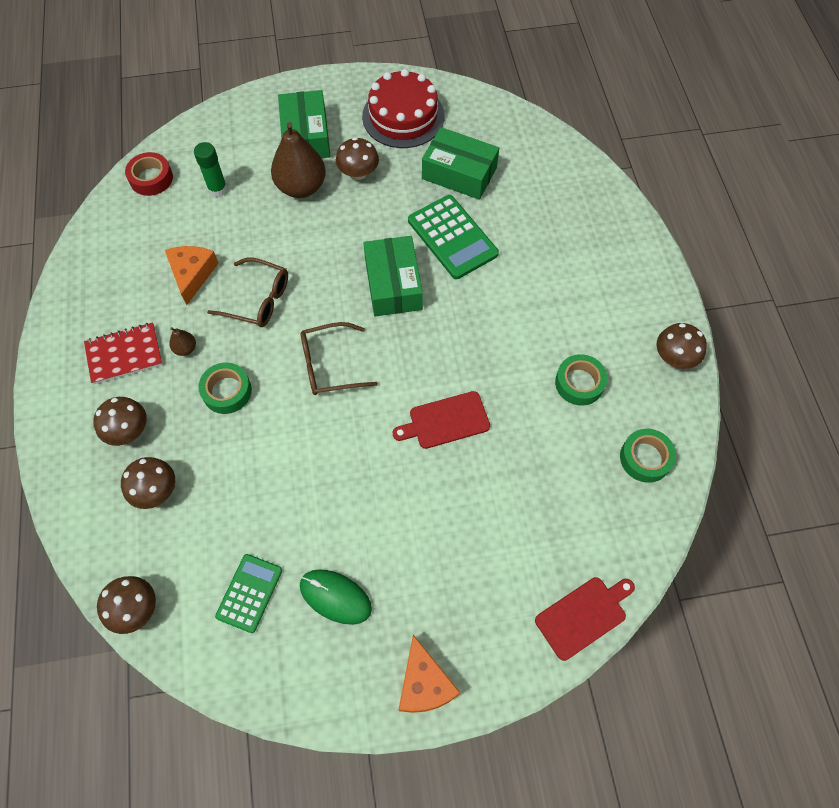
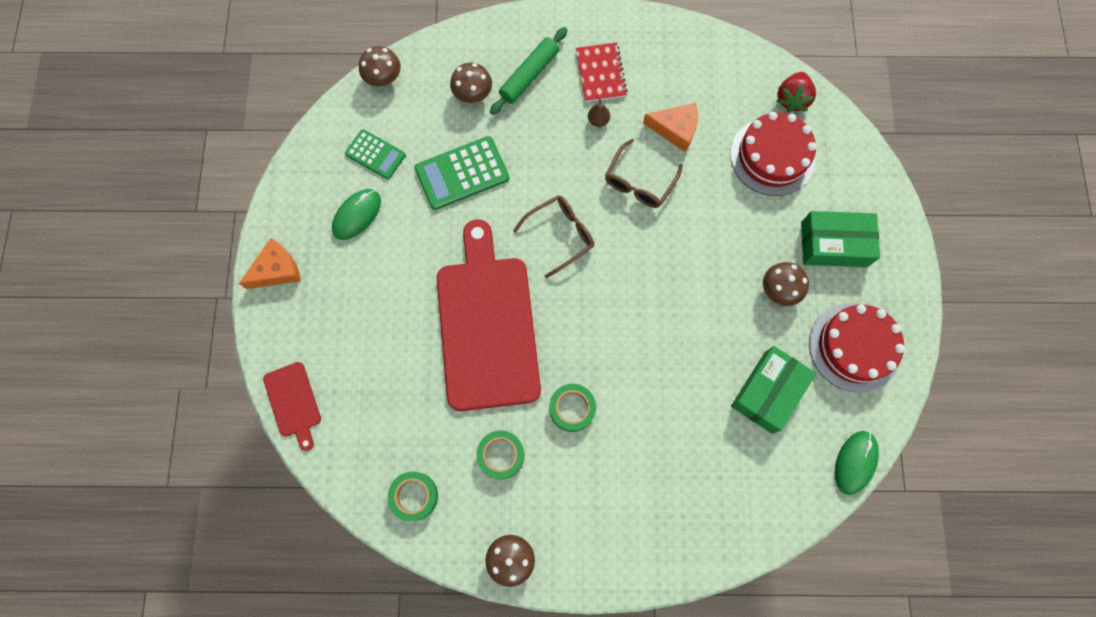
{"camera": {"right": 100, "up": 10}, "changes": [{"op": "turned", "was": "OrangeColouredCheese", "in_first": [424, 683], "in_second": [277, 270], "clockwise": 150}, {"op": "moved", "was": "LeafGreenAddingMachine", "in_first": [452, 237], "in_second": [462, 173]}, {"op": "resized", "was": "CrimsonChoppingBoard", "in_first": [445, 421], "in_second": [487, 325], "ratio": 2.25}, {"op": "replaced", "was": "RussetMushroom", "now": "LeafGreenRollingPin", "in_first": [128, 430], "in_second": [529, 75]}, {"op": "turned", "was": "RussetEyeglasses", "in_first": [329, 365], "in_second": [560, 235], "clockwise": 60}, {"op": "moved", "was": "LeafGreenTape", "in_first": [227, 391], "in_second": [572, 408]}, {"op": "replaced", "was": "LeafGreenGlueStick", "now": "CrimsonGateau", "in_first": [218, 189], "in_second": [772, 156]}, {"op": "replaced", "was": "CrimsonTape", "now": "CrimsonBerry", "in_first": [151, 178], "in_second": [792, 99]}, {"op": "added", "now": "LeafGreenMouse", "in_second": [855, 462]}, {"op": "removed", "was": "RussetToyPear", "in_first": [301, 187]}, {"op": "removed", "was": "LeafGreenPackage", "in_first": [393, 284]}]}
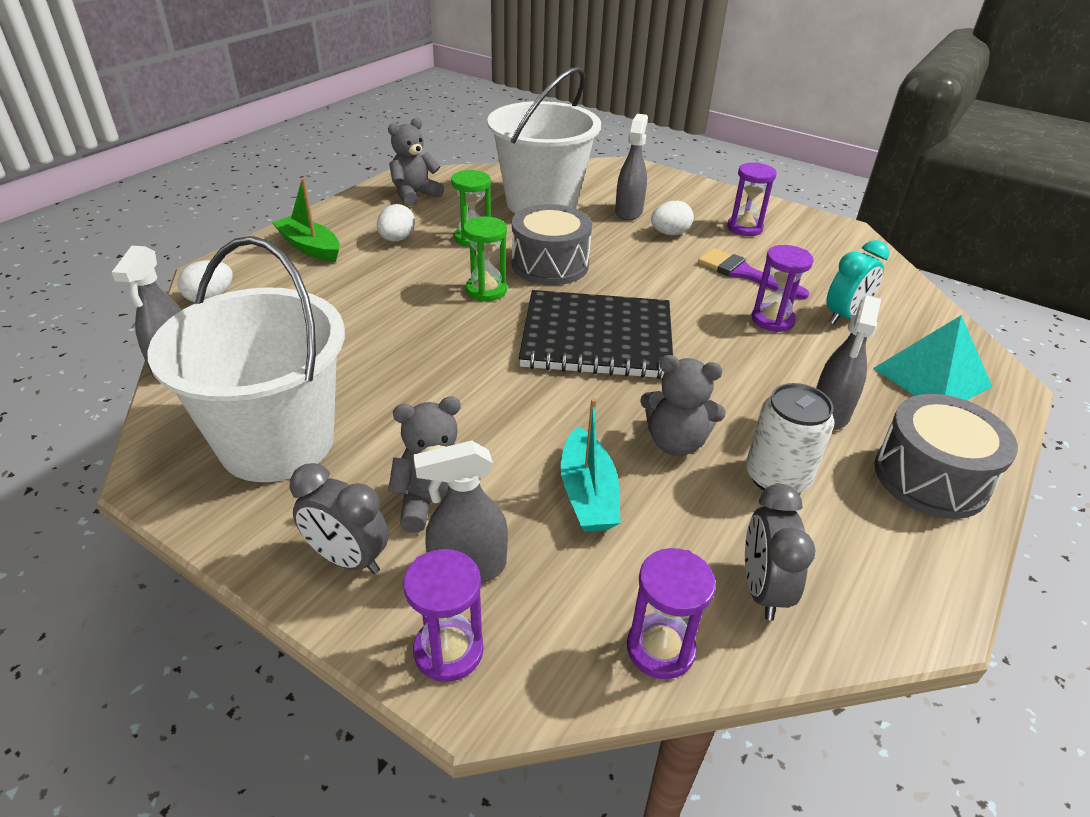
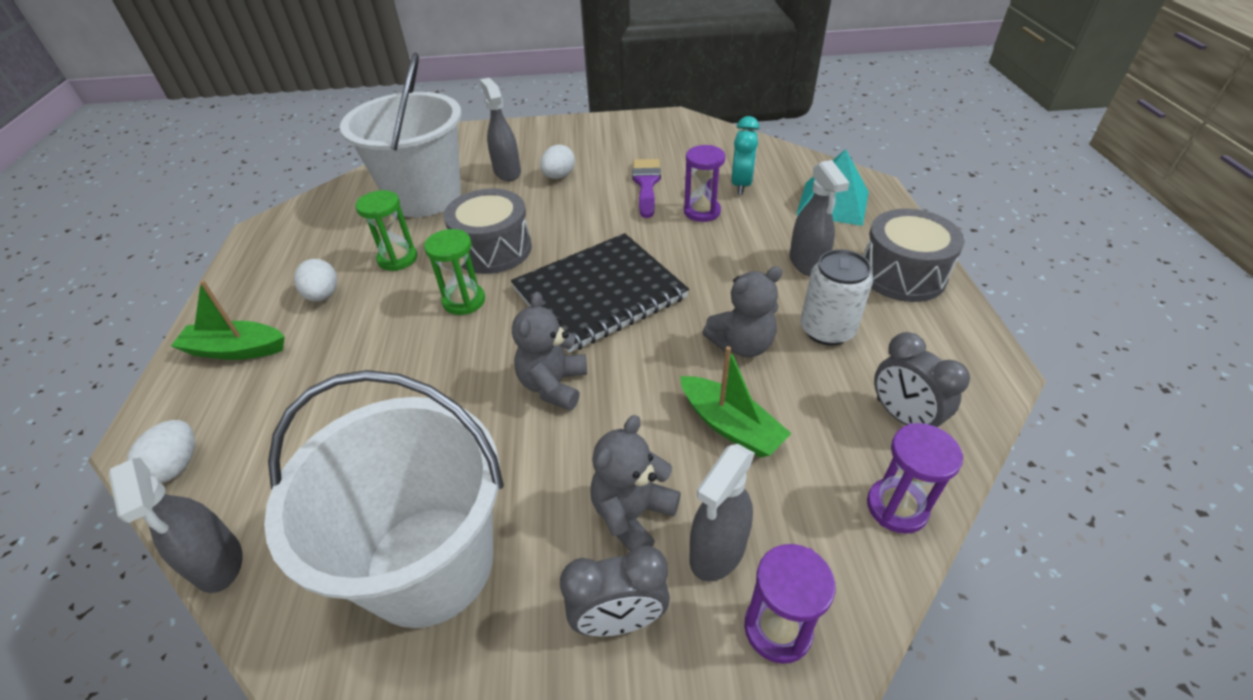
{"camera": {"right": -35, "up": 5}, "changes": [{"op": "moved", "was": "AshGreyTeddyBear", "in_first": [414, 195], "in_second": [553, 385]}, {"op": "turned", "was": "PurpleBrush", "in_first": [745, 274], "in_second": [646, 184], "clockwise": 90}, {"op": "recoloured", "was": "TealSailboat", "now": "LeafGreenSailboat", "in_first": [587, 493], "in_second": [730, 426]}, {"op": "removed", "was": "PurpleSandTimer", "in_first": [744, 228]}]}
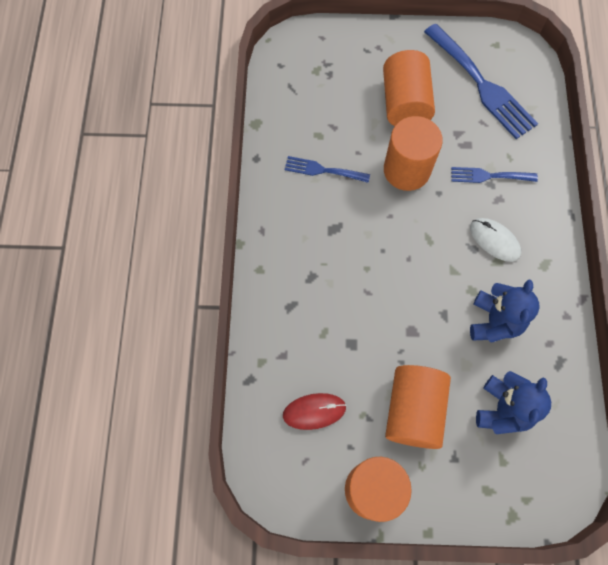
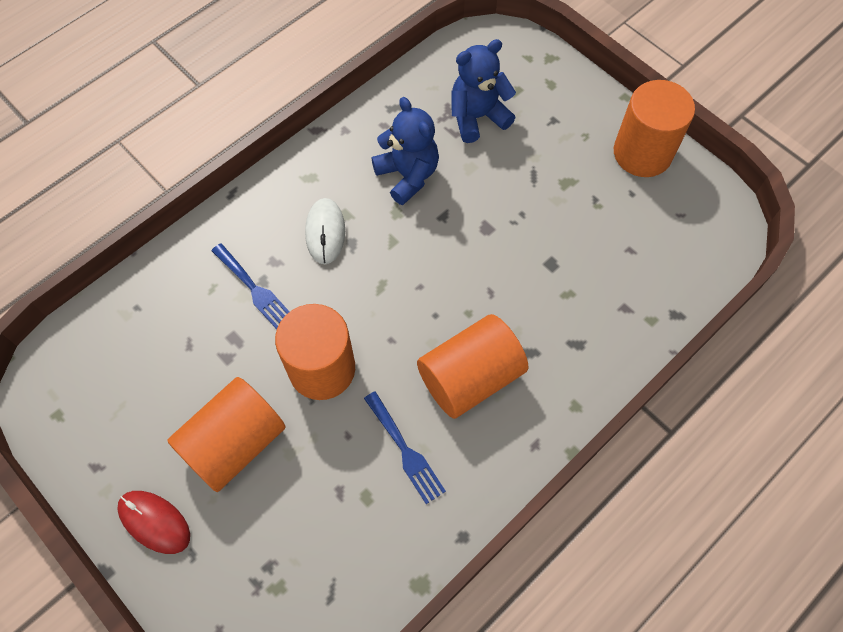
{"camera": {"right": -135, "up": -5}, "changes": [{"op": "moved", "was": "CrimsonMouse", "in_first": [314, 411], "in_second": [154, 522]}, {"op": "turned", "was": "BlueTeddyBear", "in_first": [494, 321], "in_second": [407, 175], "clockwise": 90}, {"op": "moved", "was": "OrangeColouredSolidCylinder", "in_first": [413, 410], "in_second": [470, 377]}, {"op": "removed", "was": "BlueDinnerFork", "in_first": [482, 85]}]}
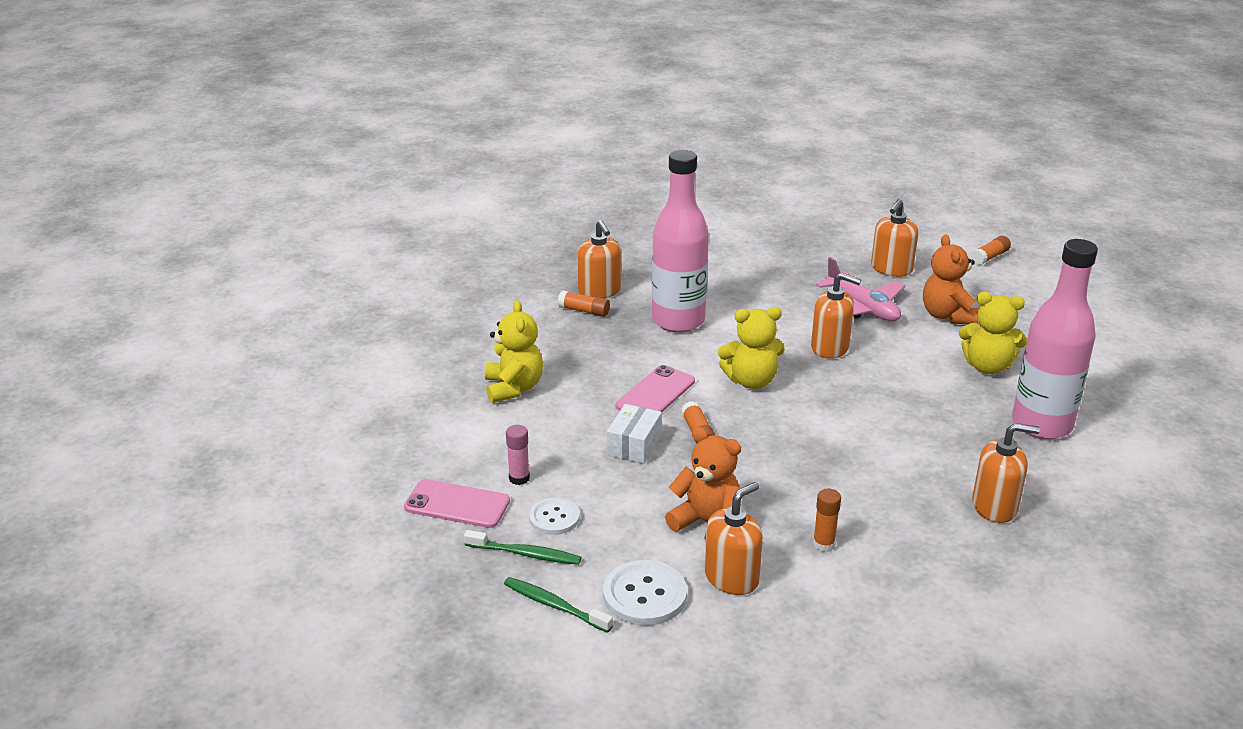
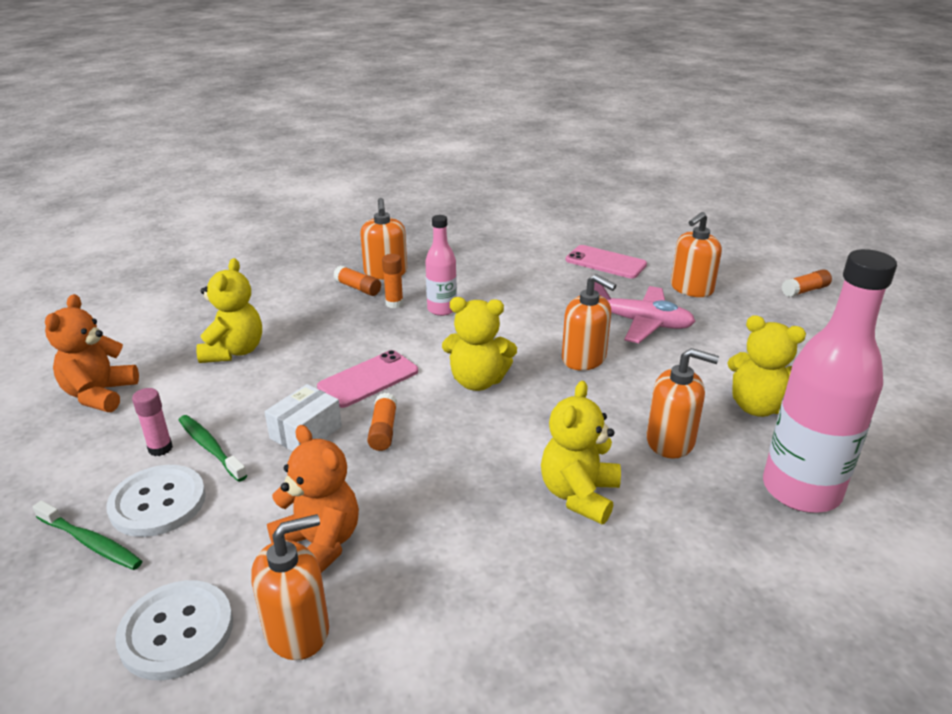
{"camera": {"right": 15, "up": 0}, "changes": [{"op": "moved", "was": "OrangeColouredTeddyBear", "in_first": [947, 315], "in_second": [100, 394]}, {"op": "resized", "was": "PureWhiteShirtButton", "in_first": [554, 518], "in_second": [158, 503], "ratio": 1.54}, {"op": "moved", "was": "LeafGreenToothbrush", "in_first": [554, 605], "in_second": [210, 448]}, {"op": "moved", "was": "OrangeColouredGlueStick", "in_first": [823, 544], "in_second": [394, 303]}, {"op": "resized", "was": "RosePinkBottle", "in_first": [678, 320], "in_second": [442, 309], "ratio": 0.53}, {"op": "added", "now": "GoldenTeddyBear", "in_second": [579, 495]}, {"op": "moved", "was": "RosePinkPhone", "in_first": [457, 504], "in_second": [605, 262]}, {"op": "turned", "was": "RosePinkAeroplane", "in_first": [862, 308], "in_second": [640, 323], "clockwise": -45}, {"op": "moved", "was": "OrangeColouredSoapDispenser", "in_first": [995, 506], "in_second": [670, 441]}]}
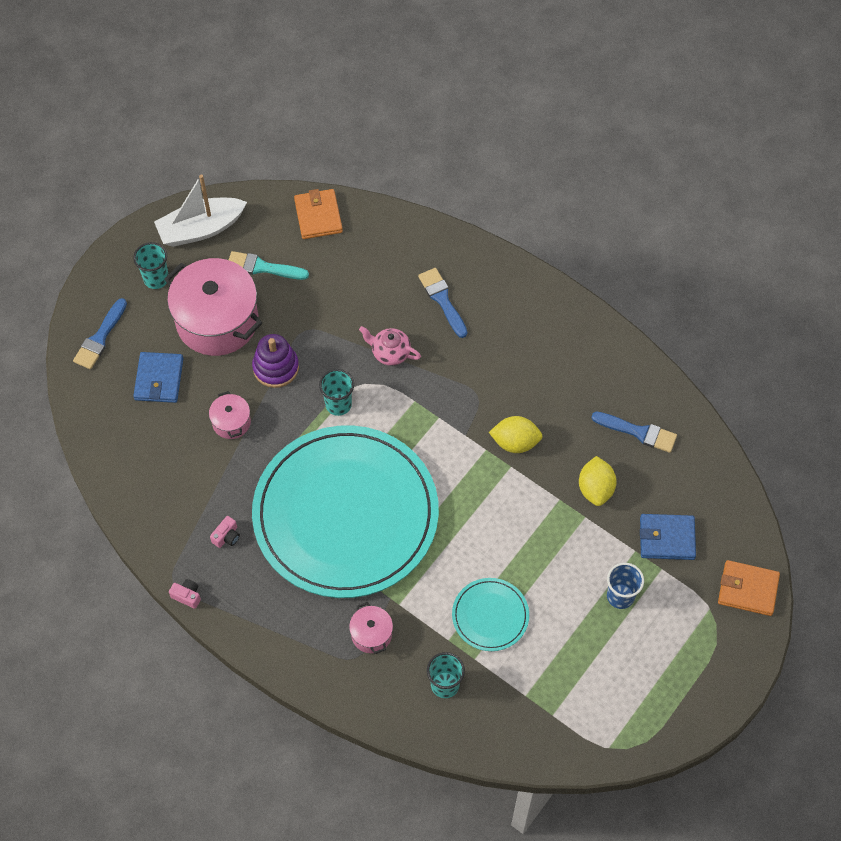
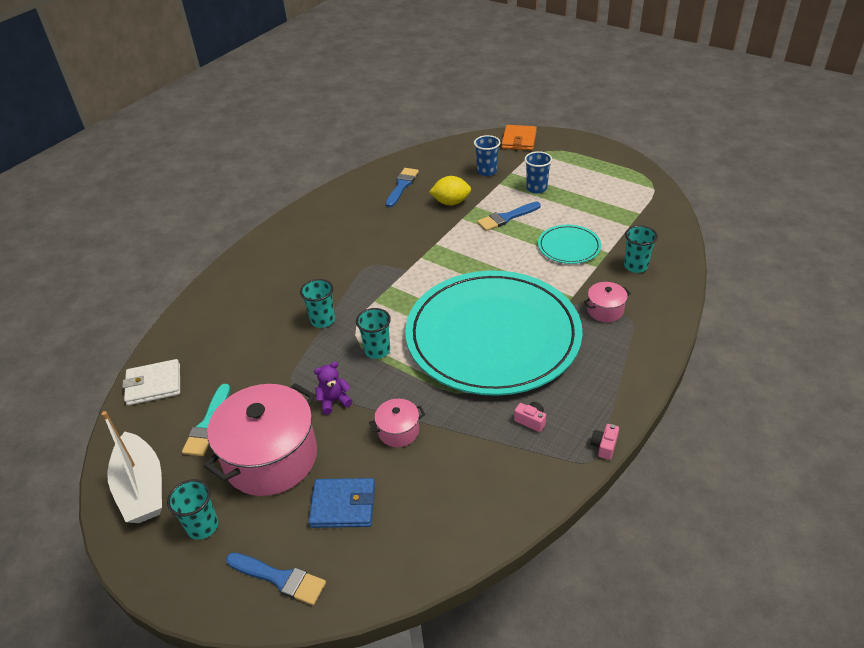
{"camera": {"right": -90, "up": -20}, "changes": [{"op": "recoloured", "was": "OrangeColouredWallet", "now": "PureWhiteWallet", "in_first": [318, 216], "in_second": [154, 384]}, {"op": "replaced", "was": "RosePinkChinaTeapot", "now": "TealBeaker", "in_first": [390, 352], "in_second": [322, 320]}, {"op": "replaced", "was": "PurpleStackingRings", "now": "PurpleTeddyBear", "in_first": [276, 367], "in_second": [334, 401]}, {"op": "replaced", "was": "BlueWallet", "now": "BlueBeaker", "in_first": [667, 538], "in_second": [487, 171]}, {"op": "moved", "was": "BlueBrush", "in_first": [442, 300], "in_second": [506, 218]}, {"op": "removed", "was": "GoldenCitrusFruit", "in_first": [515, 442]}]}
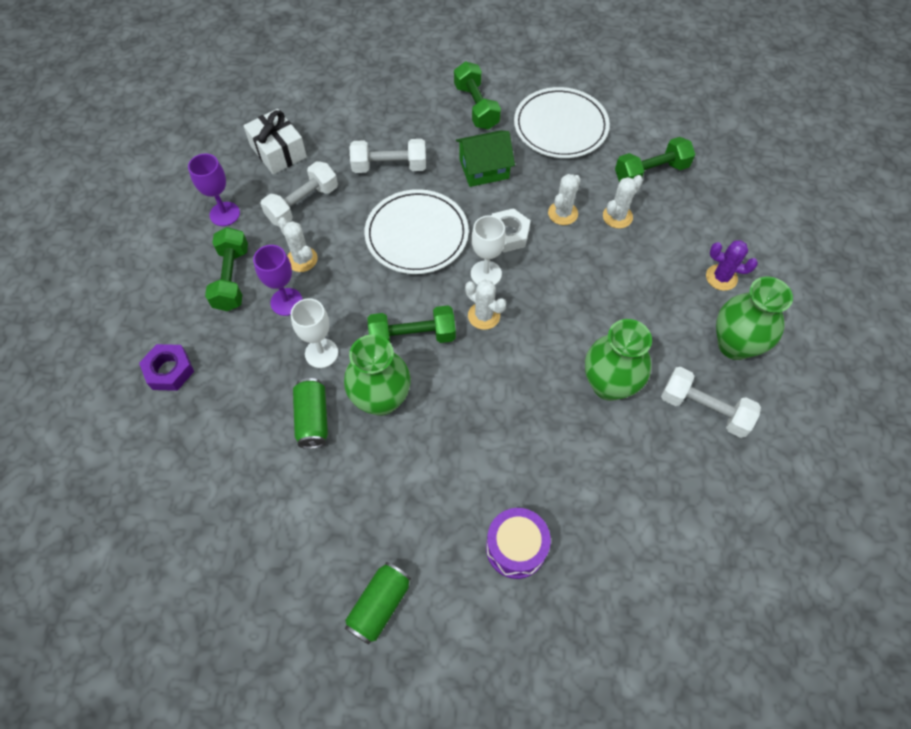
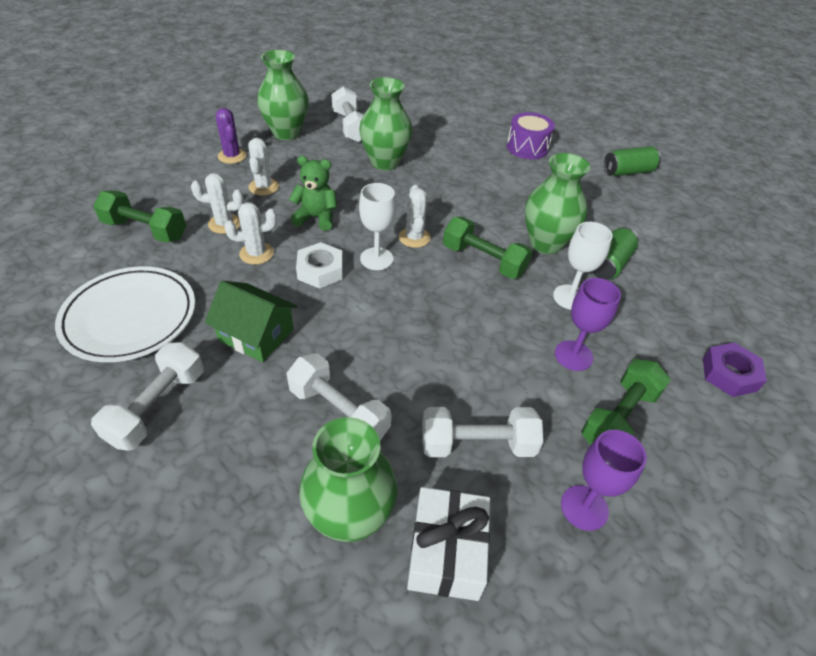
{"camera": {"right": -140, "up": -15}, "changes": [{"op": "recoloured", "was": "LeafGreenFreeWeight", "now": "PureWhiteFreeWeight", "in_first": [476, 107], "in_second": [157, 407]}, {"op": "moved", "was": "PureWhitePricklyPlant", "in_first": [302, 259], "in_second": [264, 187]}, {"op": "added", "now": "LeafGreenTeddyBear", "in_second": [316, 218]}, {"op": "added", "now": "LeafGreenVase", "in_second": [350, 517]}, {"op": "removed", "was": "PureWhitePlate", "in_first": [416, 235]}]}
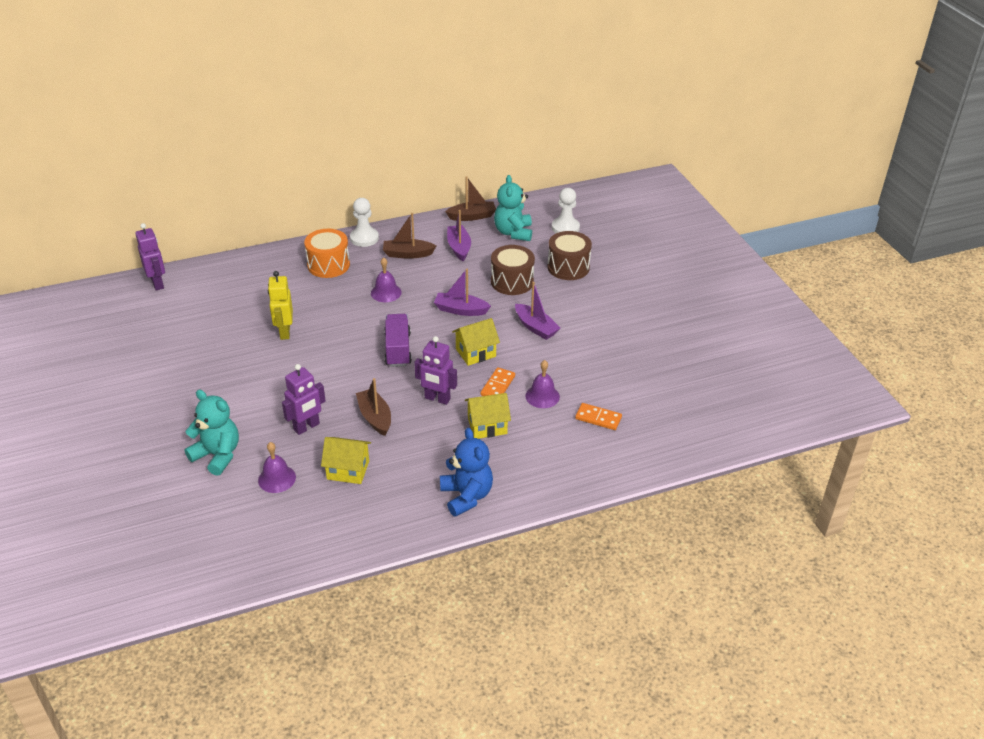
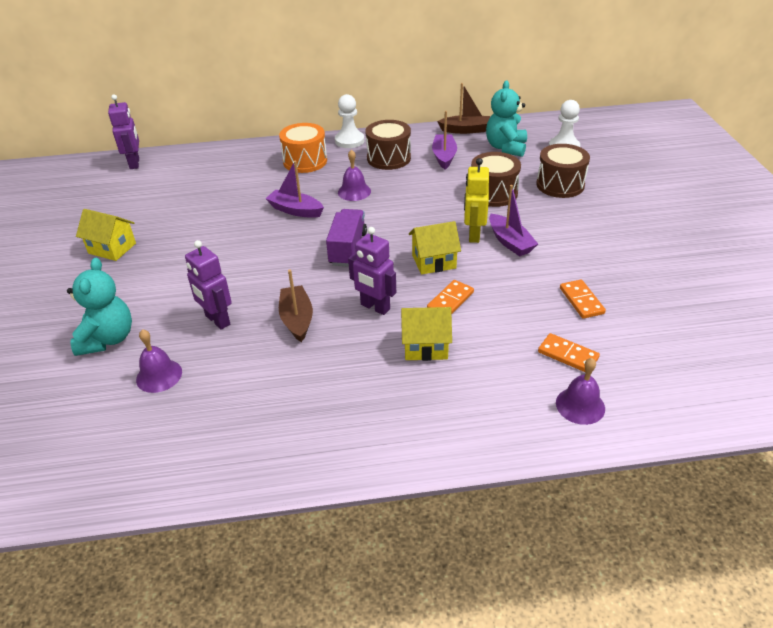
{"camera": {"right": 15, "up": 0}, "changes": [{"op": "turned", "was": "TealTeddyBear", "in_first": [217, 455], "in_second": [108, 339], "clockwise": 45}, {"op": "moved", "was": "GoldenToyHouse", "in_first": [348, 470], "in_second": [112, 248]}, {"op": "turned", "was": "PurpleRobotFigure", "in_first": [307, 427], "in_second": [217, 320], "clockwise": 75}, {"op": "moved", "was": "PurpleSailboat", "in_first": [460, 310], "in_second": [295, 210]}, {"op": "replaced", "was": "RussetSailboat", "now": "RussetSnareDrum", "in_first": [407, 254], "in_second": [388, 158]}, {"op": "moved", "was": "GoldenRobotFigure", "in_first": [284, 332], "in_second": [473, 235]}, {"op": "moved", "was": "PurpleBell", "in_first": [542, 396], "in_second": [580, 405]}, {"op": "added", "now": "OrangeColouredDomino", "in_second": [581, 301]}, {"op": "removed", "was": "BlueTeddyBear", "in_first": [466, 496]}]}
